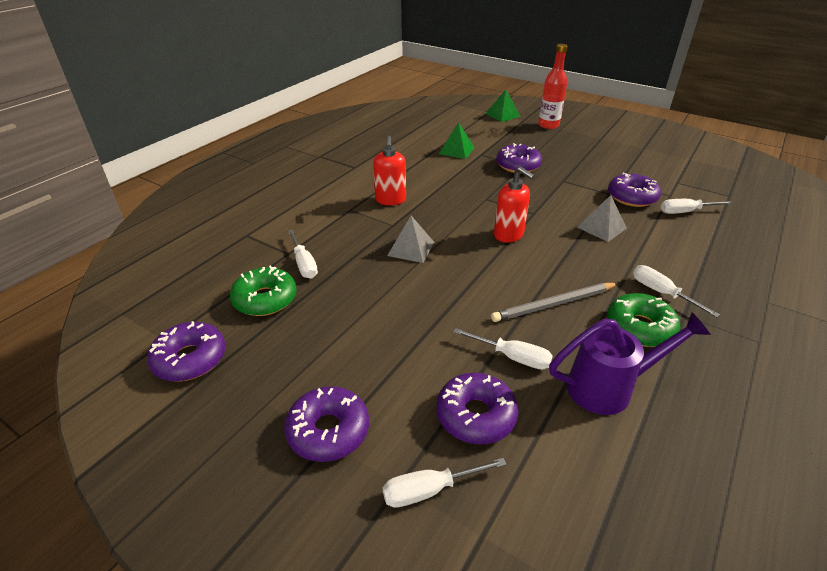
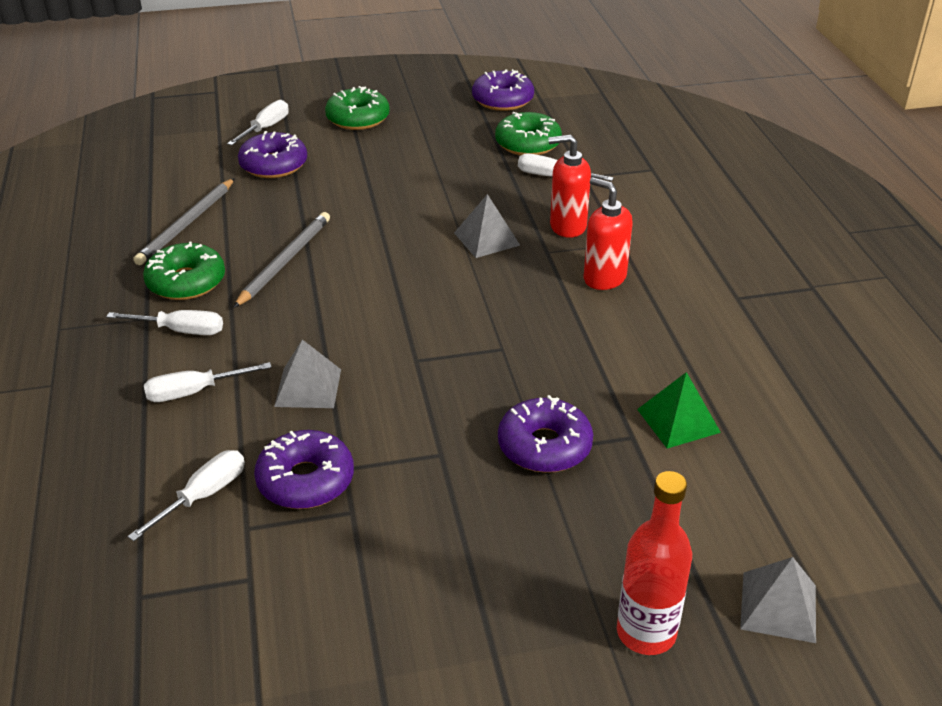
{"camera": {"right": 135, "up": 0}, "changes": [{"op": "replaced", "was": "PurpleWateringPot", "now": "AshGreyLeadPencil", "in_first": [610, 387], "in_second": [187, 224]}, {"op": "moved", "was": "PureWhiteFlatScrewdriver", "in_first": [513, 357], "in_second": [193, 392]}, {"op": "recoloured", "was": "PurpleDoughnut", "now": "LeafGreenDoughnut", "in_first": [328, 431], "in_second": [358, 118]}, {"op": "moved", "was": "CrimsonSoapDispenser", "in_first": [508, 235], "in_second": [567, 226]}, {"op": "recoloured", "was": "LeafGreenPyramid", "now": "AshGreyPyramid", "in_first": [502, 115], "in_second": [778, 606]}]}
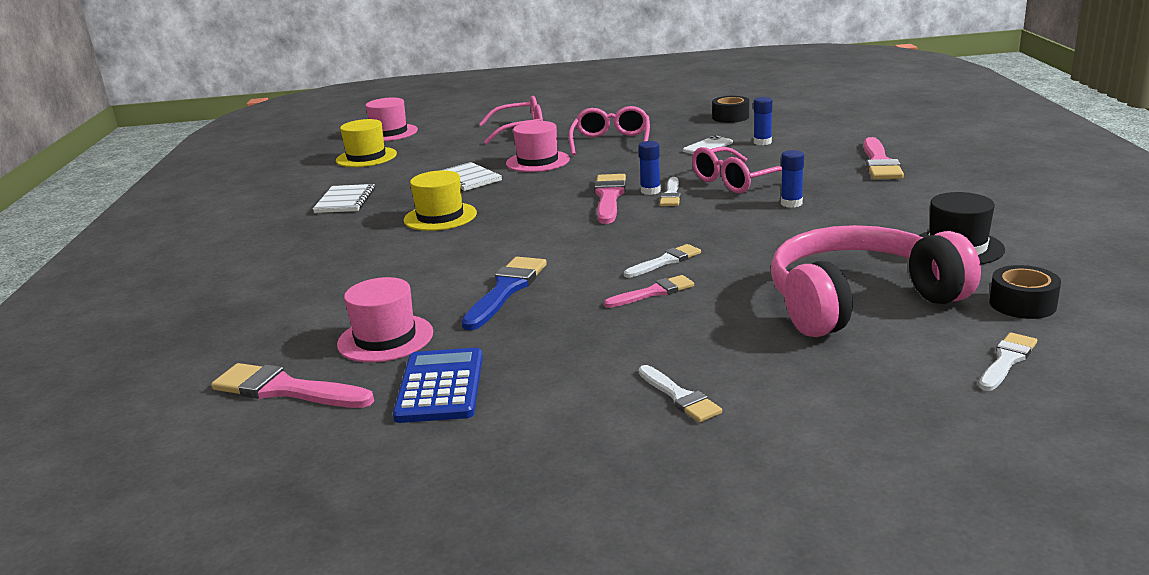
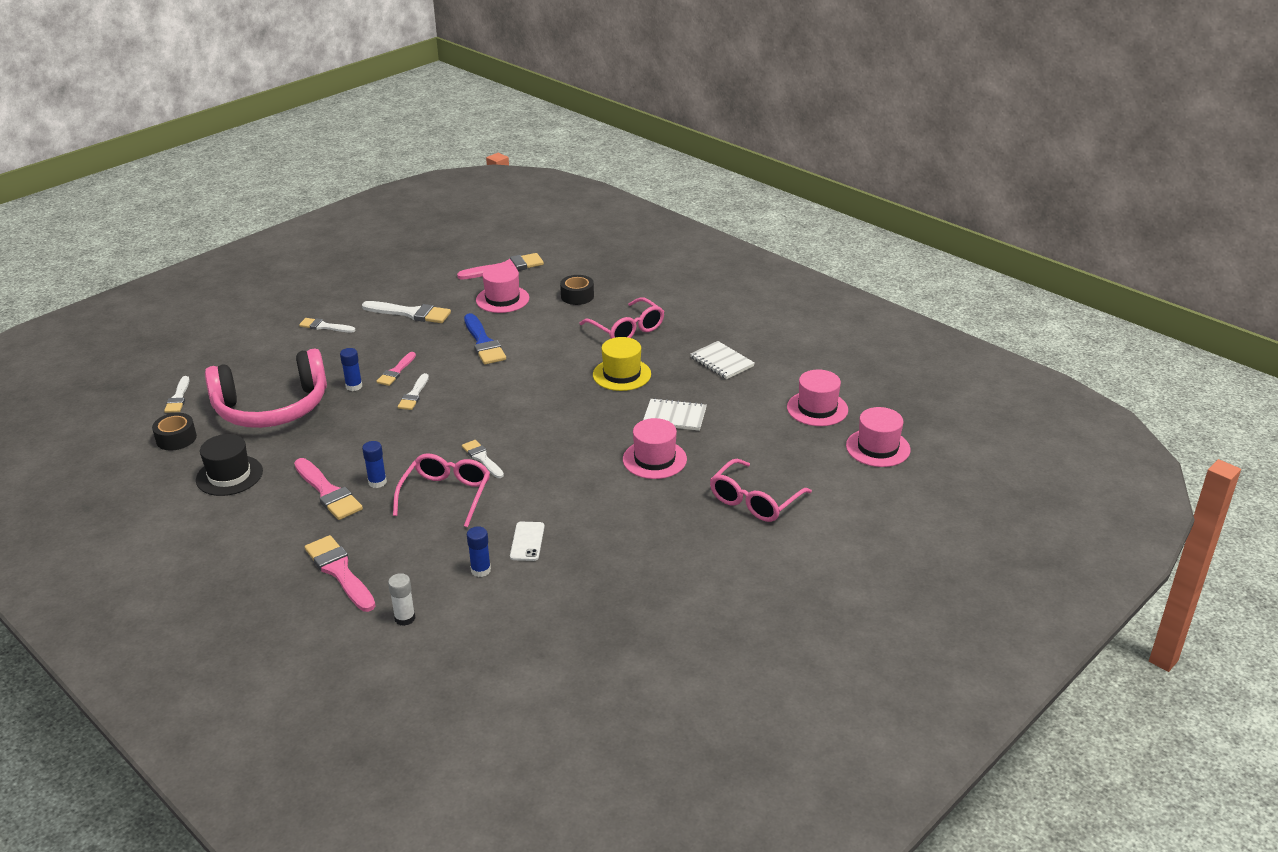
{"camera": {"right": 135, "up": 10}, "changes": [{"op": "turned", "was": "RosePinkHeadset", "in_first": [859, 301], "in_second": [272, 407], "clockwise": 45}, {"op": "moved", "was": "RosePinkBrush", "in_first": [609, 197], "in_second": [328, 492]}, {"op": "moved", "was": "BlueGlueStick", "in_first": [650, 191], "in_second": [354, 386]}, {"op": "added", "now": "PureWhiteBrush", "in_second": [411, 313]}, {"op": "added", "now": "PureWhiteGlueStick", "in_second": [405, 618]}, {"op": "moved", "was": "EbonyTape", "in_first": [730, 117], "in_second": [577, 296]}, {"op": "moved", "was": "RosePinkEyeglasses", "in_first": [611, 141], "in_second": [627, 330]}, {"op": "recoloured", "was": "GoldenTopHat", "now": "RosePinkTopHat", "in_first": [366, 157], "in_second": [817, 408]}, {"op": "removed", "was": "BlueAddingMachine", "in_first": [440, 387]}]}
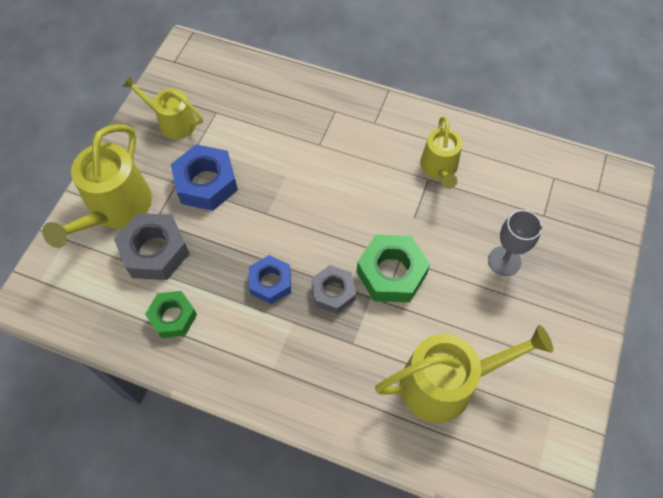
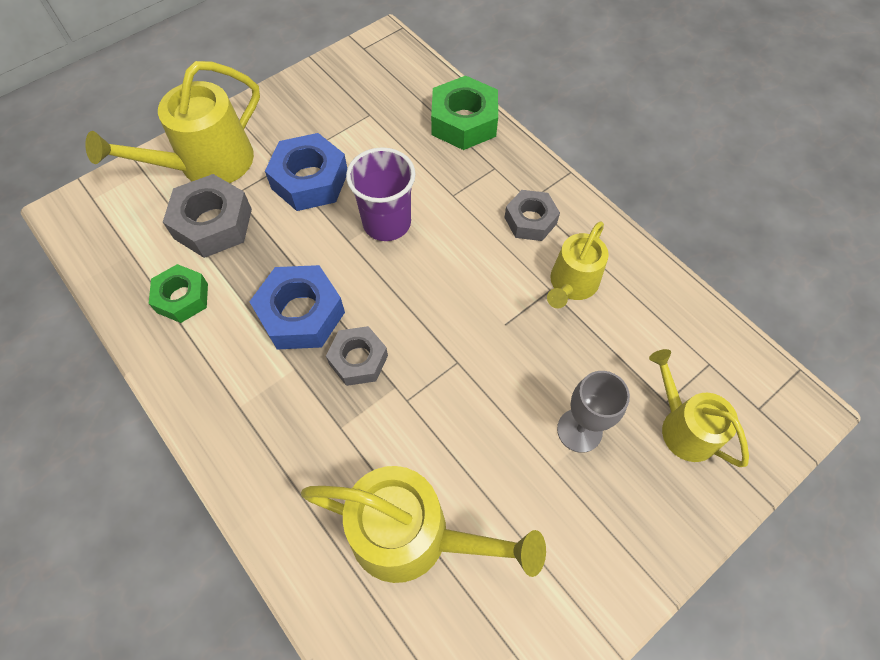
{"camera": {"right": 30, "up": 0}, "changes": [{"op": "resized", "was": "BlueHexNut", "in_first": [270, 282], "in_second": [301, 314], "ratio": 1.53}, {"op": "added", "now": "PurpleBeaker", "in_second": [387, 223]}, {"op": "moved", "was": "LeafGreenHexNut", "in_first": [391, 273], "in_second": [464, 122]}, {"op": "added", "now": "AshGreyHexNut", "in_second": [530, 220]}, {"op": "moved", "was": "GoldenWateringPot", "in_first": [173, 122], "in_second": [684, 427]}]}
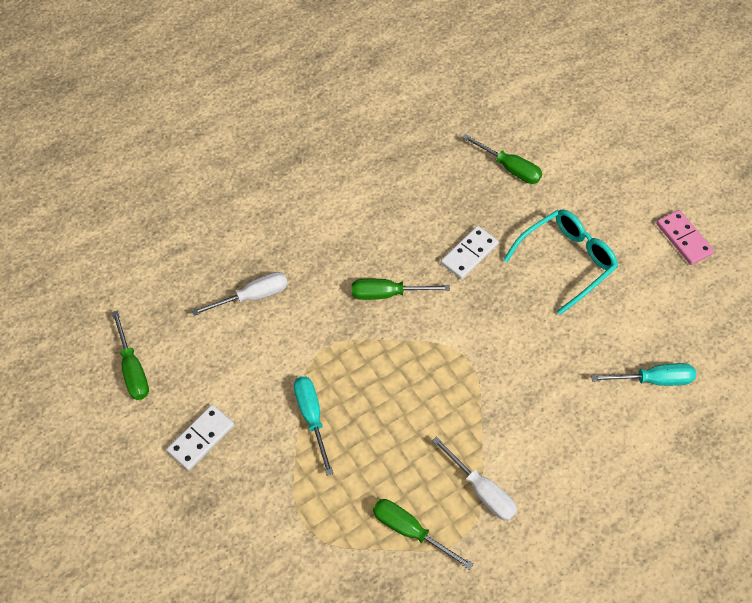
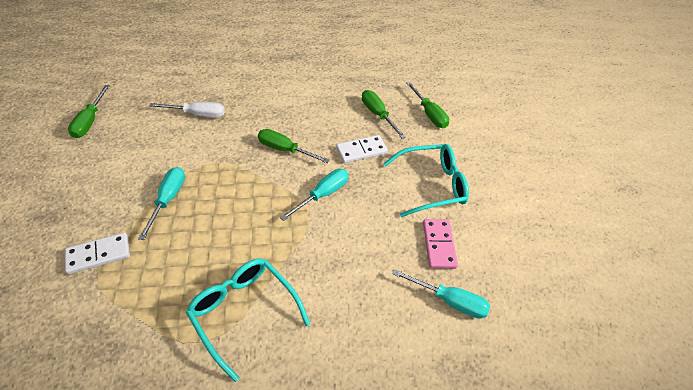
{"camera": {"right": 25, "up": -10}, "changes": [{"op": "moved", "was": "PureWhiteDomino", "in_first": [201, 438], "in_second": [99, 254]}, {"op": "replaced", "was": "PureWhiteFlatScrewdriver", "now": "TealEyeglasses", "in_first": [481, 490], "in_second": [244, 312]}, {"op": "added", "now": "TealFlatScrewdriver", "in_second": [323, 194]}, {"op": "moved", "was": "LeafGreenFlatScrewdriver", "in_first": [410, 530], "in_second": [377, 114]}, {"op": "moved", "was": "RosePinkDomino", "in_first": [683, 239], "in_second": [439, 245]}]}
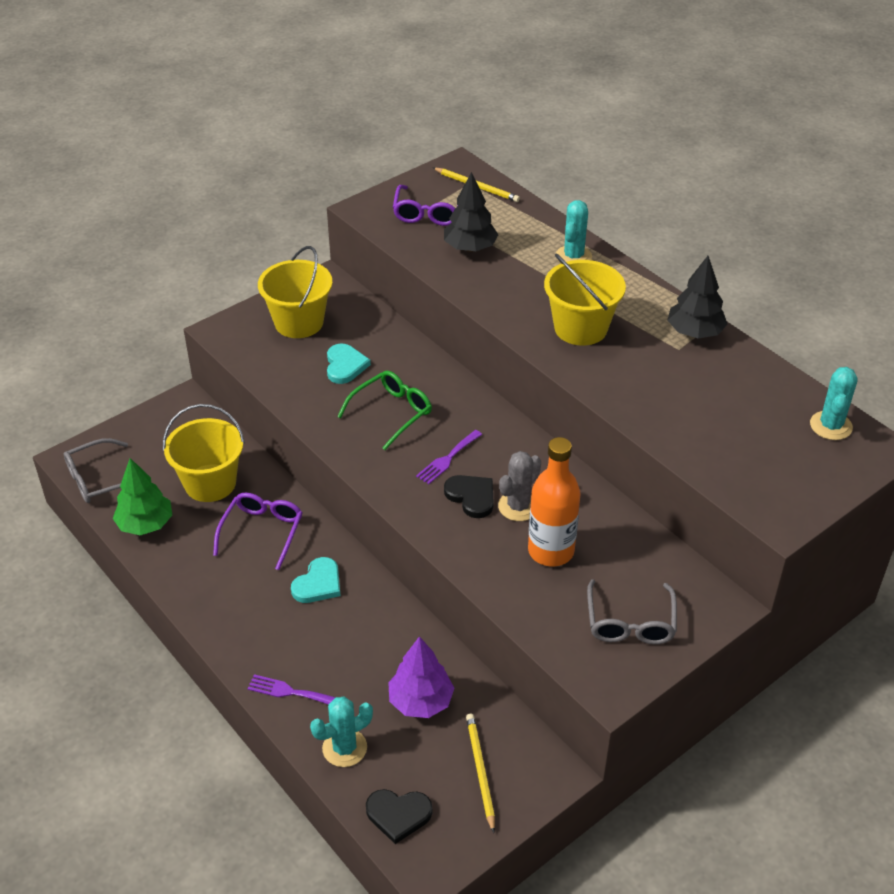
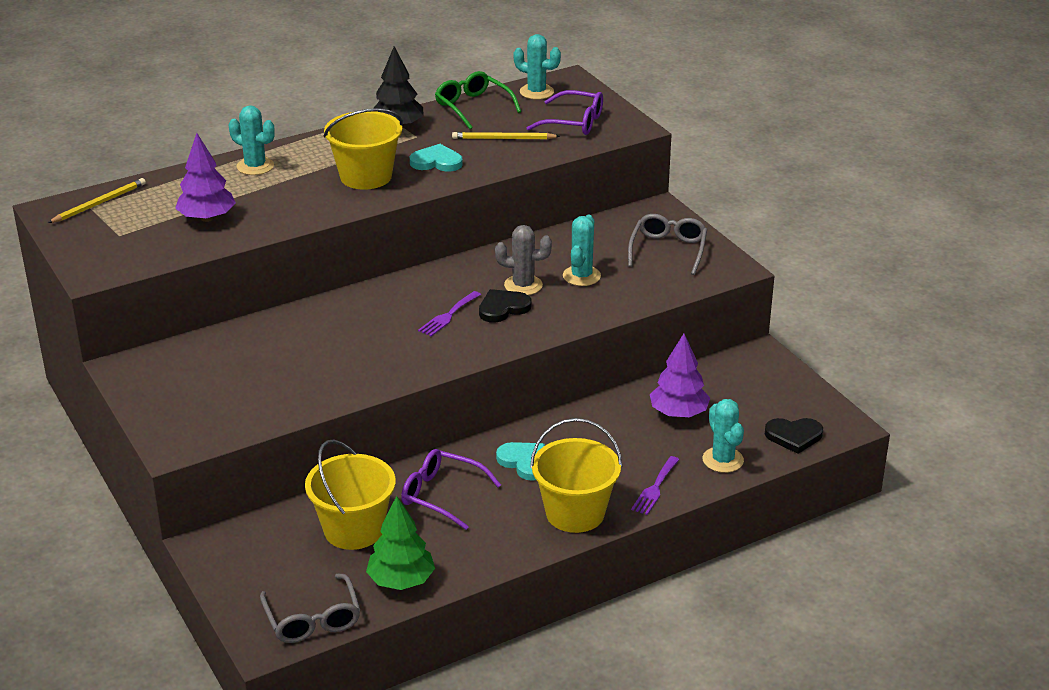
{"camera": {"right": -80, "up": -10}, "changes": [{"op": "recoloured", "was": "EbonyTree", "now": "PurpleTree", "in_first": [470, 248], "in_second": [207, 218]}, {"op": "moved", "was": "TealHeart", "in_first": [345, 366], "in_second": [436, 162]}, {"op": "turned", "was": "PurpleDinnerFork", "in_first": [447, 459], "in_second": [448, 316], "clockwise": 75}, {"op": "moved", "was": "LeafGreenEyeglasses", "in_first": [391, 413], "in_second": [473, 107]}, {"op": "moved", "was": "GoldenLeadPencil", "in_first": [480, 771], "in_second": [503, 139]}, {"op": "turned", "was": "AshGreyPricklyPlant", "in_first": [518, 506], "in_second": [523, 285], "clockwise": -45}, {"op": "moved", "was": "PurpleEyeglasses", "in_first": [428, 212], "in_second": [573, 122]}, {"op": "moved", "was": "GoldenPail", "in_first": [299, 322], "in_second": [575, 513]}, {"op": "replaced", "was": "OrangeColouredBottle", "now": "TealPricklyPlant", "in_first": [551, 551], "in_second": [581, 276]}, {"op": "turned", "was": "AshGreyEyeglasses", "in_first": [630, 622], "in_second": [668, 250], "clockwise": -90}, {"op": "turned", "was": "EbonyHeart", "in_first": [398, 815], "in_second": [794, 436], "clockwise": 75}]}
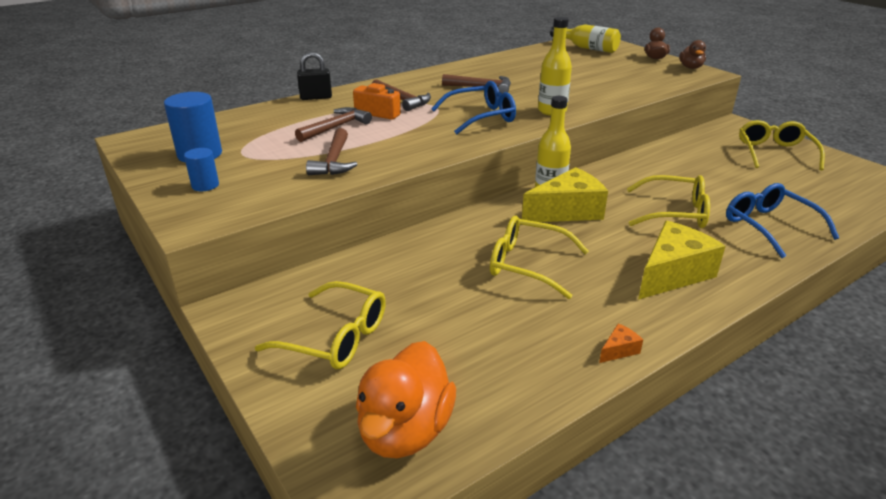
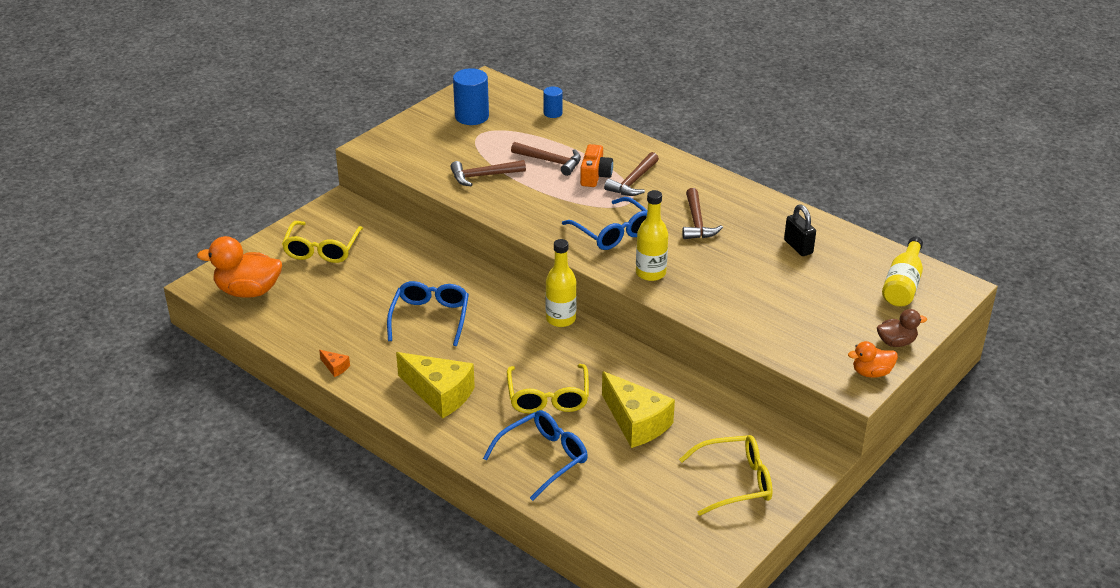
{"camera": {"right": 75, "up": 5}, "changes": [{"op": "recoloured", "was": "GoldenEyeglasses", "now": "BlueEyeglasses", "in_first": [527, 264], "in_second": [430, 317]}, {"op": "moved", "was": "BlueSolidCylinder", "in_first": [205, 185], "in_second": [553, 113]}, {"op": "moved", "was": "GoldenCheese", "in_first": [567, 211], "in_second": [636, 422]}, {"op": "moved", "was": "EbonyLock", "in_first": [316, 97], "in_second": [798, 247]}, {"op": "recoloured", "was": "RussetDuck", "now": "OrangeColouredDuck", "in_first": [690, 67], "in_second": [871, 373]}]}
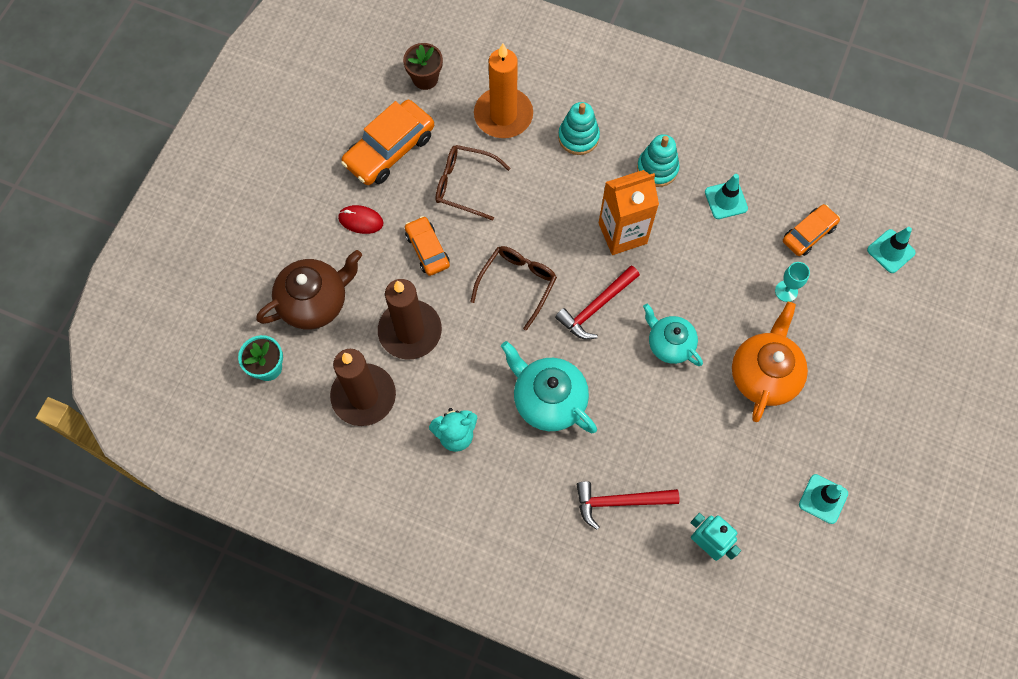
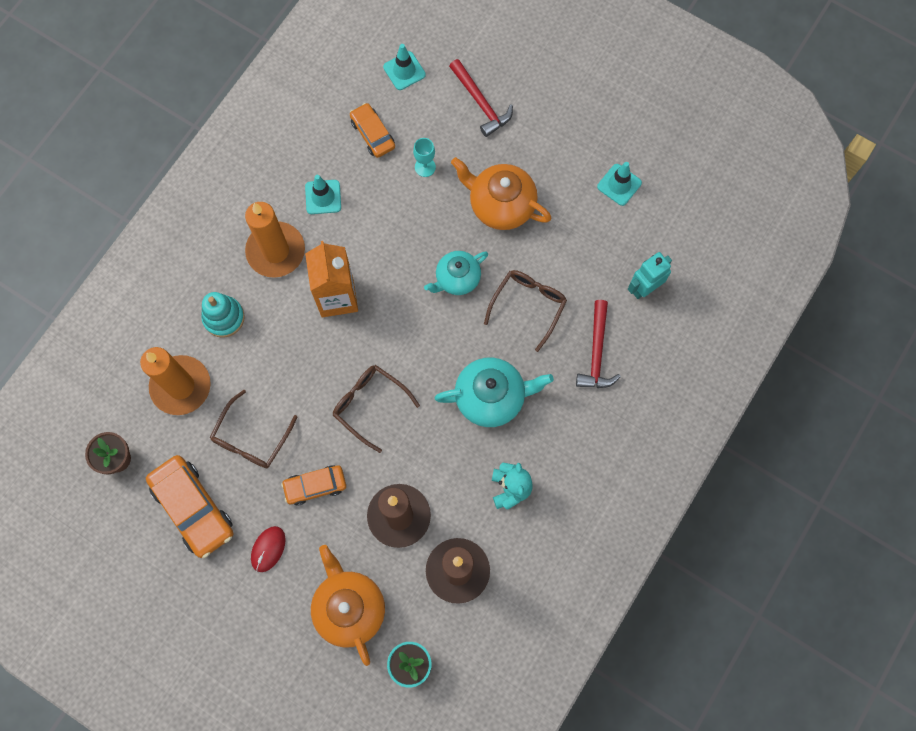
{"camera": {"right": -80, "up": 5}, "changes": [{"op": "replaced", "was": "TealStackingRings", "now": "OrangeColouredCandle", "in_first": [657, 169], "in_second": [276, 251]}, {"op": "recoloured", "was": "RussetChinaTeapot", "now": "OrangeColouredChinaTeapot", "in_first": [315, 302], "in_second": [349, 607]}, {"op": "turned", "was": "TealChinaTeapot", "in_first": [548, 400], "in_second": [491, 397], "clockwise": -150}, {"op": "moved", "was": "CrimsonCarpenter'sHammer", "in_first": [596, 307], "in_second": [480, 103]}, {"op": "added", "now": "RussetEyeglasses", "in_second": [528, 306]}]}
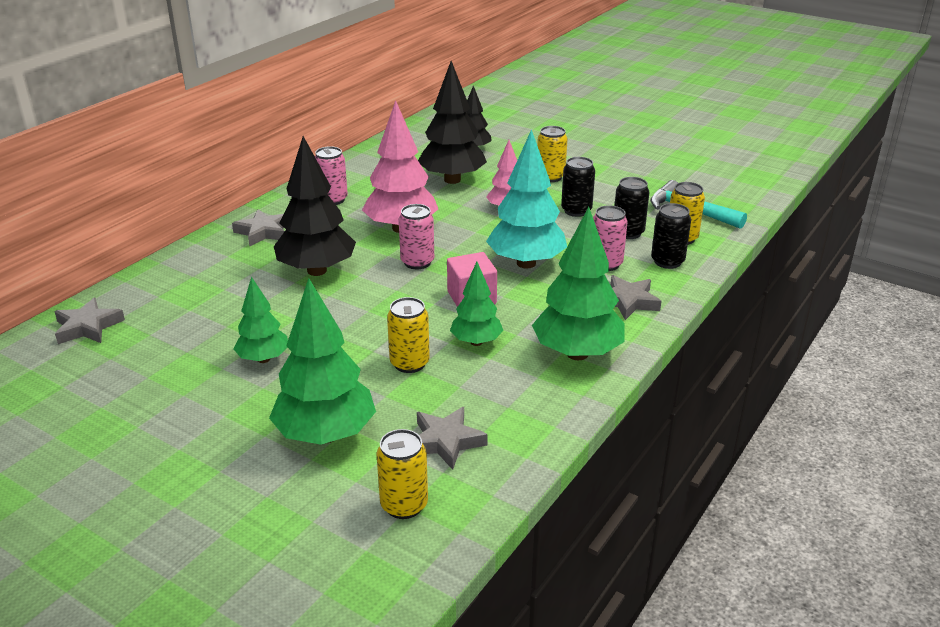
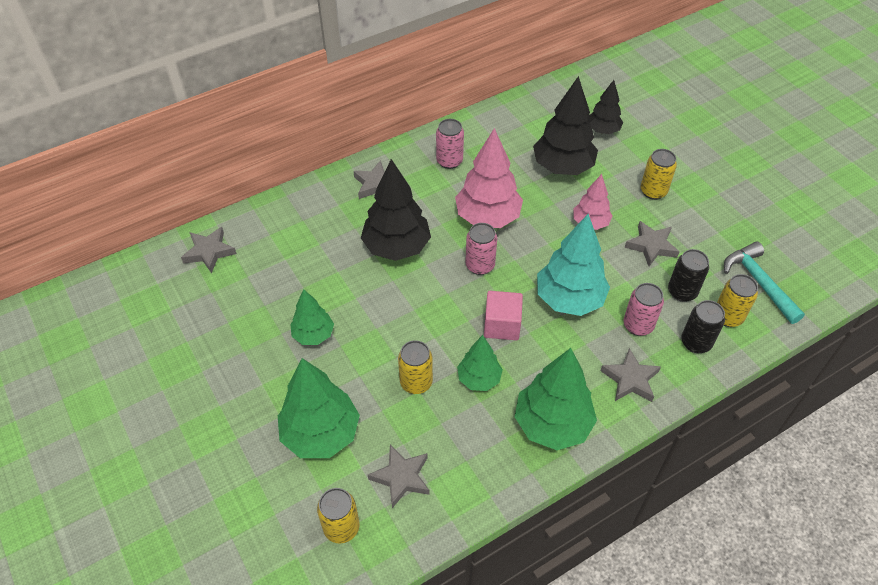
{"camera": {"right": 25, "up": 20}, "changes": [{"op": "replaced", "was": "EbonyCan", "now": "AshGreyStar", "in_first": [576, 211], "in_second": [651, 246]}]}
